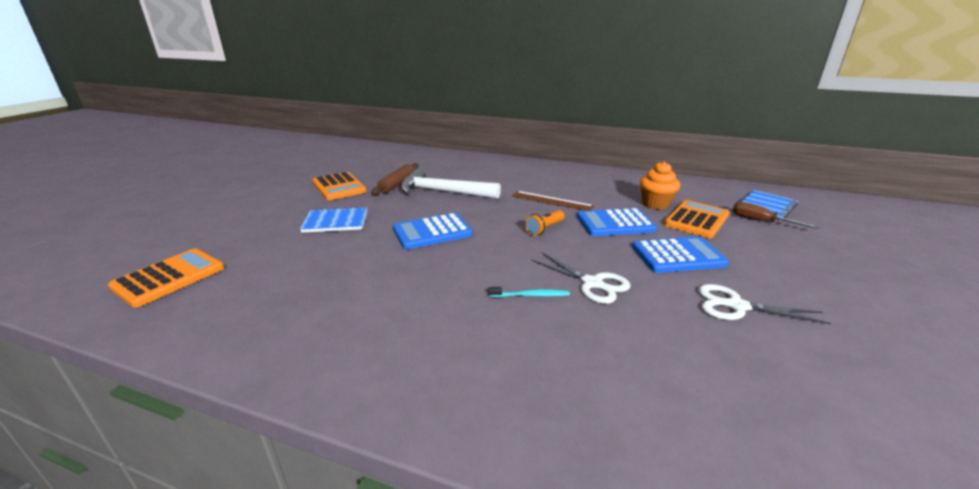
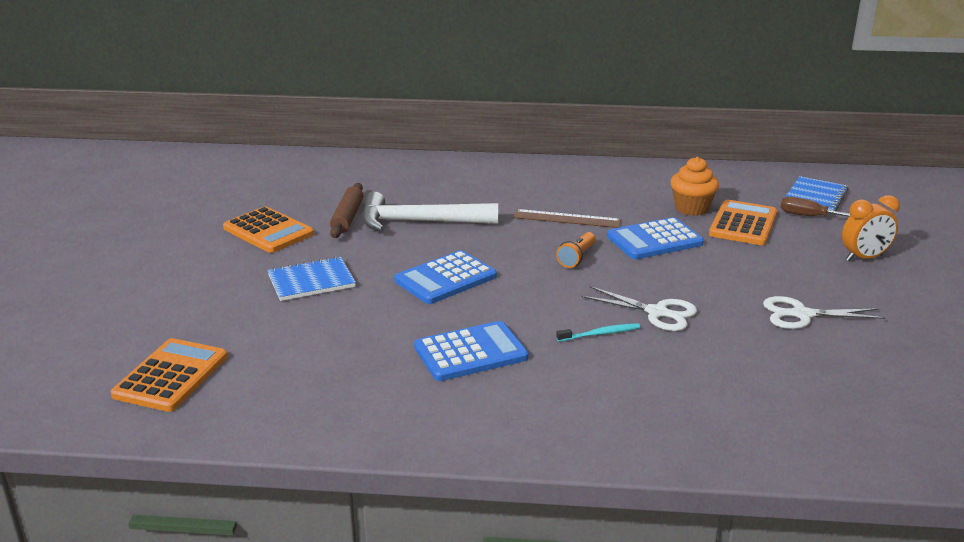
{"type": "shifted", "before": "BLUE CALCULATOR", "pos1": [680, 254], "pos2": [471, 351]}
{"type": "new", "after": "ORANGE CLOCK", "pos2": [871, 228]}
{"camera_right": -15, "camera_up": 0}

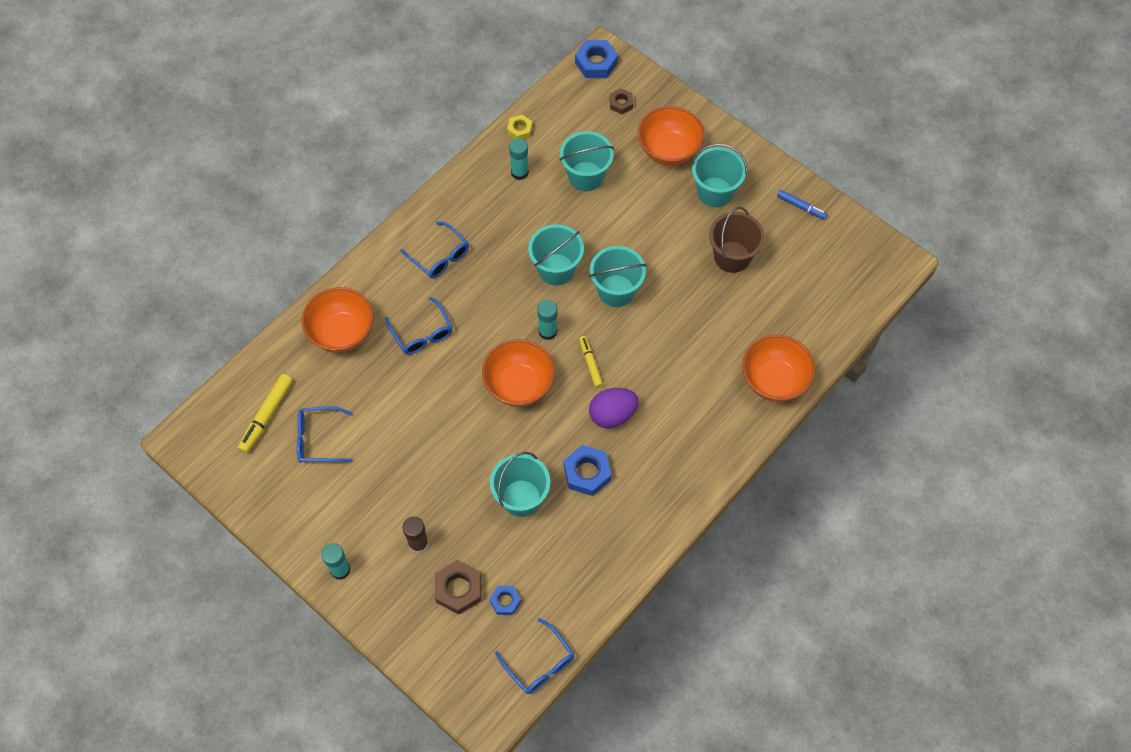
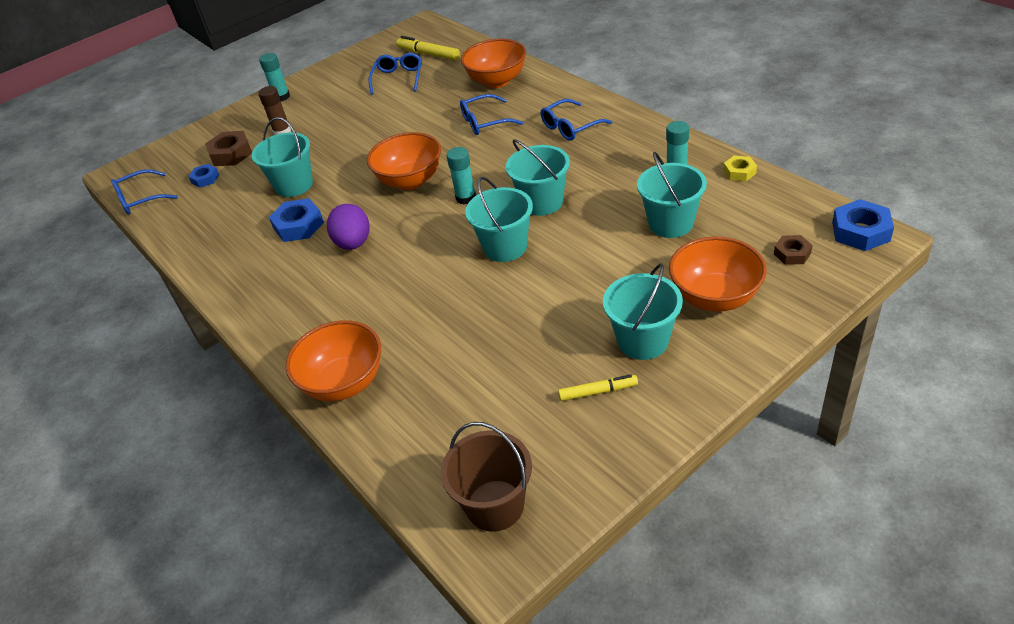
{"type": "gone", "before": "BLUE MARKER", "pos1": [802, 205]}
{"type": "shifted", "before": "BROWN BUCKET", "pos1": [737, 240], "pos2": [486, 477]}
{"type": "shifted", "before": "YELLOW MARKER", "pos1": [591, 362], "pos2": [598, 387]}
{"camera_right": 105, "camera_up": -20}

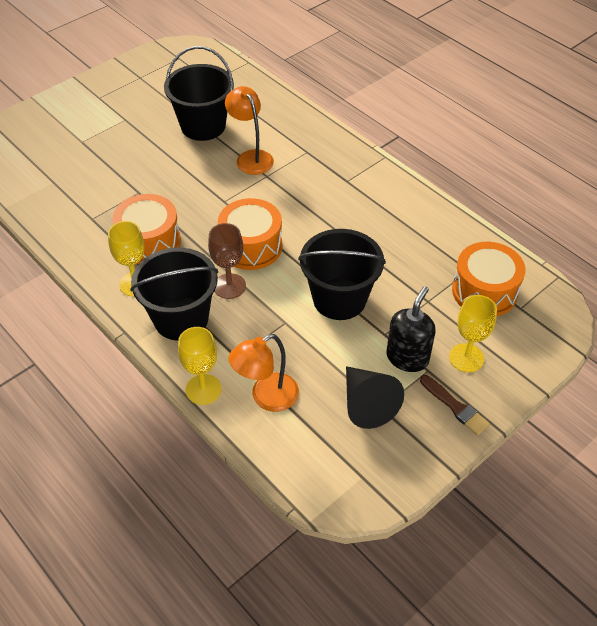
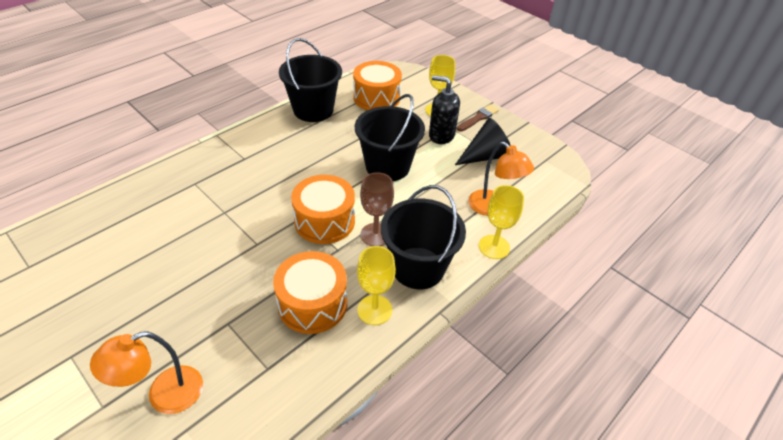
{"type": "shifted", "before": "BLACK BUCKET", "pos1": [199, 93], "pos2": [310, 80]}
{"type": "shifted", "before": "ORANGE LAMP", "pos1": [249, 130], "pos2": [146, 373]}
{"camera_right": -95, "camera_up": -5}

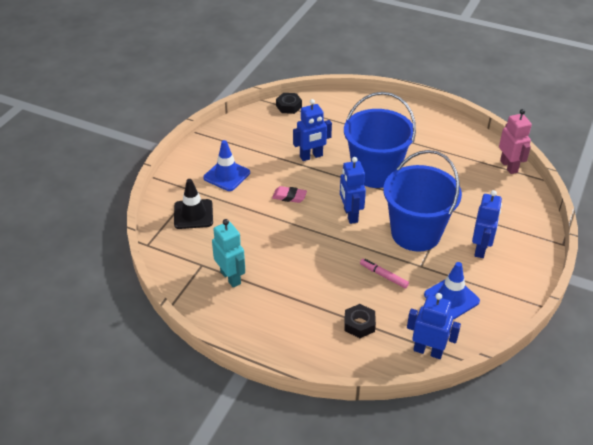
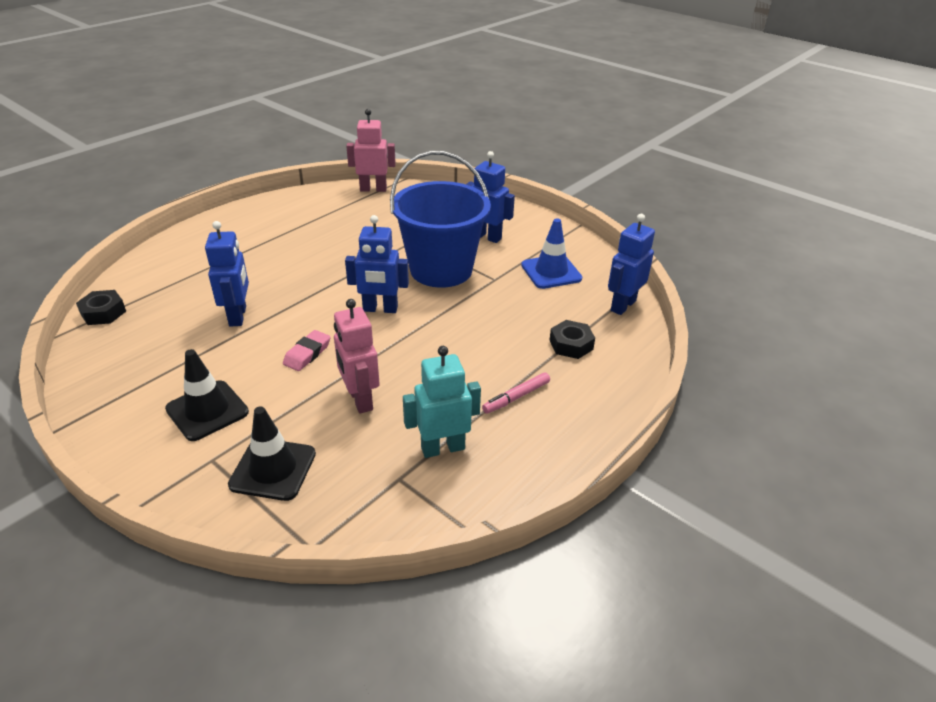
{"type": "gone", "before": "BLUE BUCKET", "pos1": [380, 140]}
{"type": "repainted", "before": "BLUE TRAFFIC CONE", "after": "BLACK TRAFFIC CONE", "pos1": [226, 165], "pos2": [207, 395]}
{"type": "shifted", "before": "PINK MARKER", "pos1": [384, 274], "pos2": [516, 393]}
{"type": "new", "after": "PINK ROBOT", "pos2": [357, 356]}
{"camera_right": -75, "camera_up": -5}

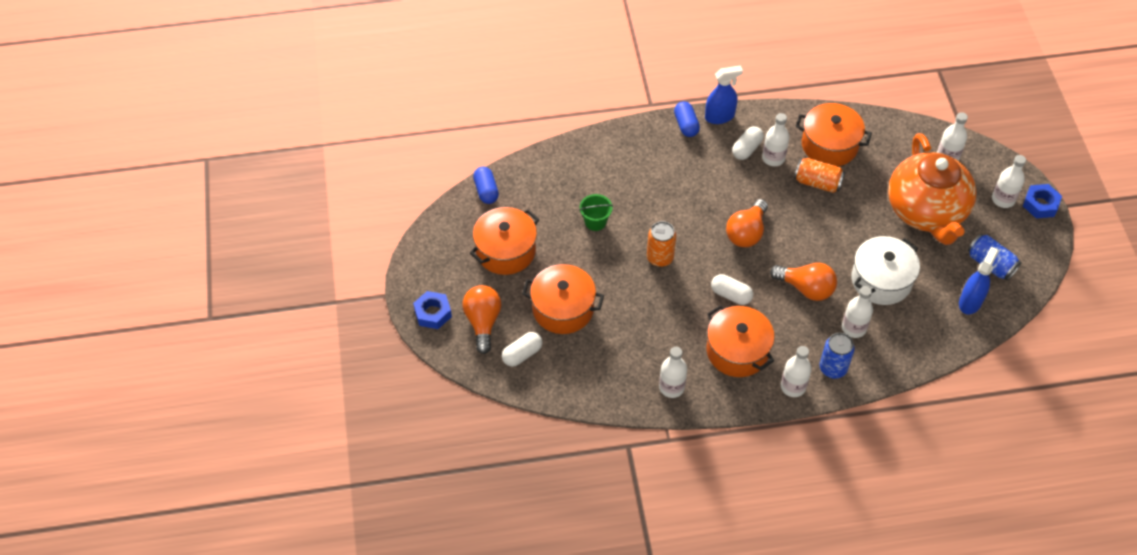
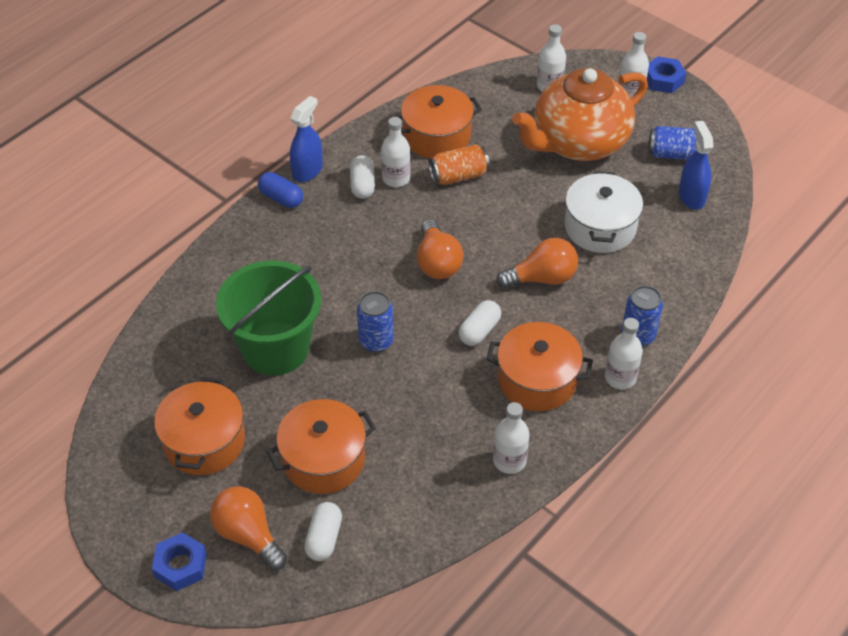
{"type": "rotated", "before": "ORANGE TEAPOT", "pos1": [932, 189], "pos2": [580, 114], "turn": 105}
{"type": "gone", "before": "BLUE CAPSULE", "pos1": [486, 185]}
{"type": "scaled", "before": "GREEN BUCKET", "pos1": [596, 212], "pos2": [268, 318], "scale": 2.34}
{"type": "repainted", "before": "ORANGE CAN", "after": "BLUE CAN", "pos1": [661, 244], "pos2": [375, 321]}
{"type": "rotated", "before": "WHITE CAPSULE", "pos1": [732, 289], "pos2": [479, 323], "turn": -45}
{"type": "gone", "before": "WHITE BOTTLE", "pos1": [857, 312]}
{"camera_right": -40, "camera_up": -5}

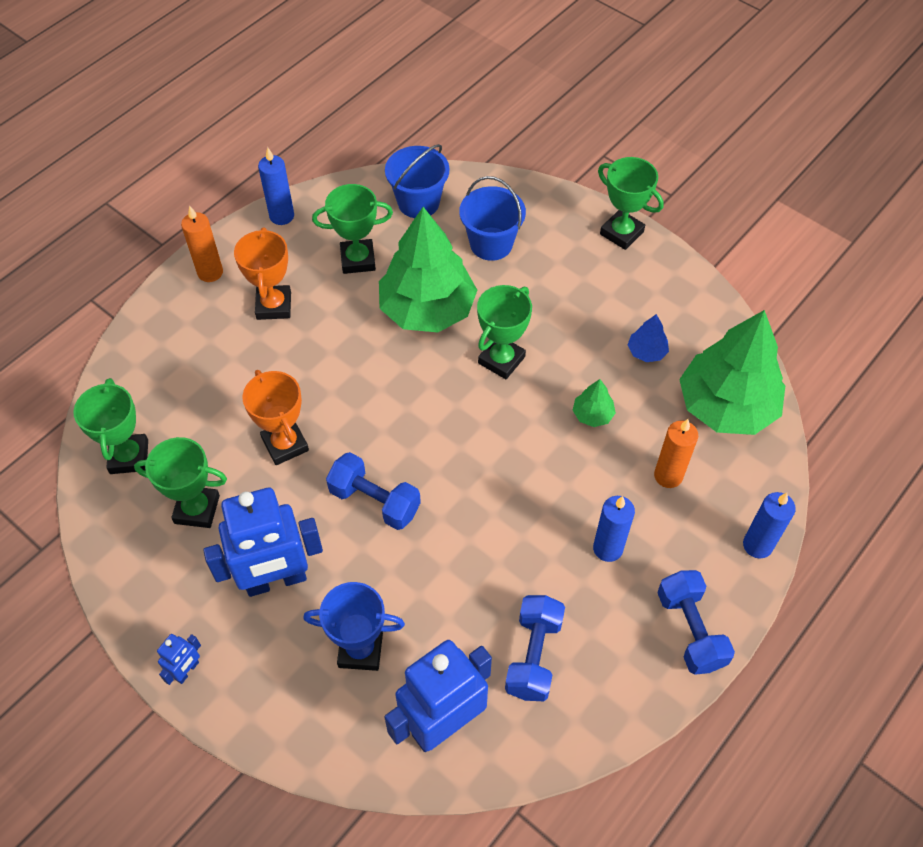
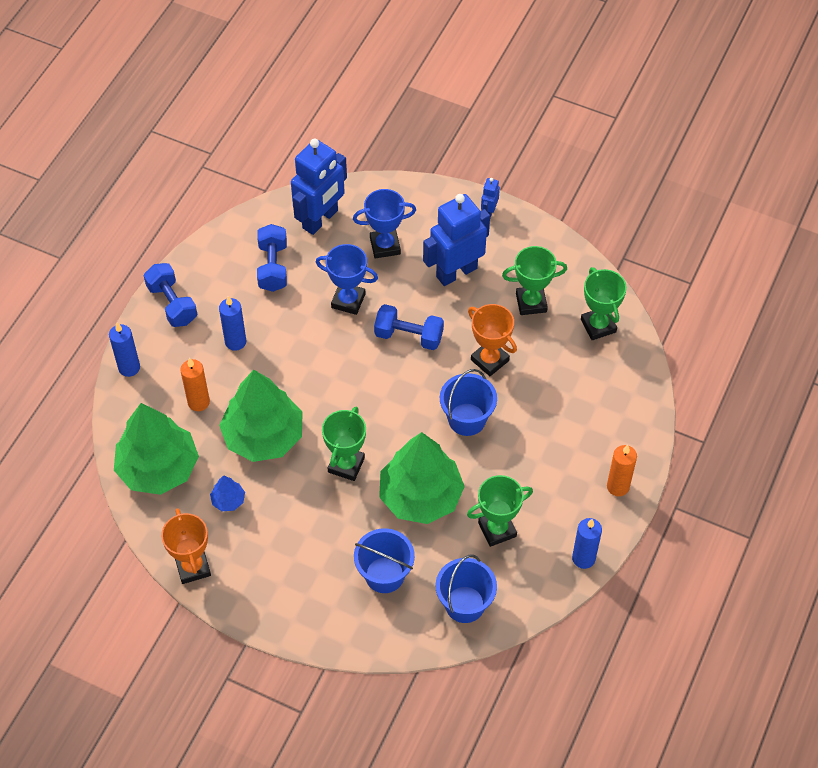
{"type": "gone", "before": "GREEN TROPHY", "pos1": [631, 203]}
{"type": "shifted", "before": "ORANGE TROPHY", "pos1": [262, 273], "pos2": [186, 546]}
{"type": "scaled", "before": "GREEN TREE", "pos1": [594, 403], "pos2": [261, 416], "scale": 2.43}
{"type": "new", "after": "BLUE TROPHY", "pos2": [347, 279]}
{"type": "new", "after": "BLUE BUCKET", "pos2": [468, 402]}
{"camera_right": 165, "camera_up": 0}

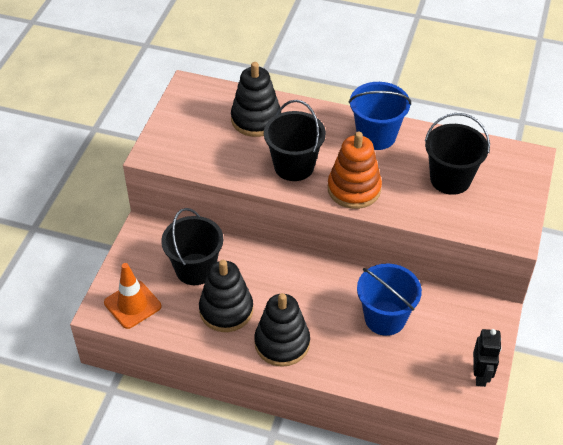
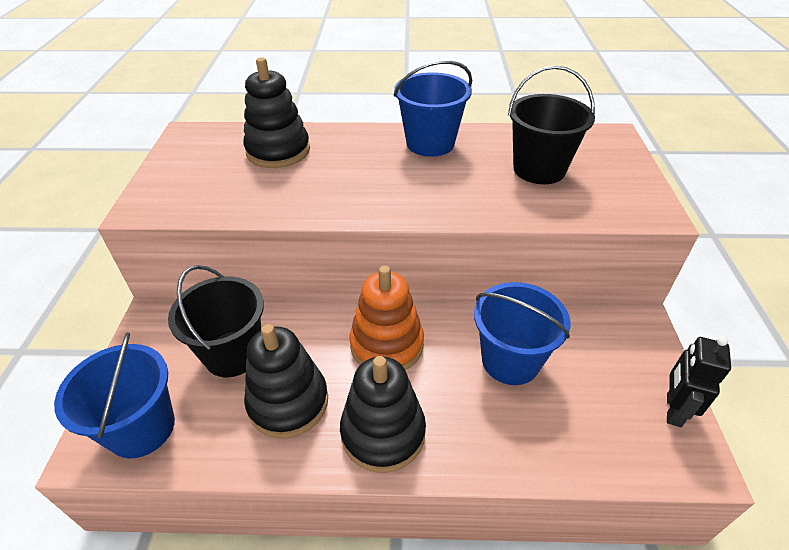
{"type": "gone", "before": "BLACK BUCKET", "pos1": [295, 140]}
{"type": "shifted", "before": "ORANGE STACKING TOY", "pos1": [355, 170], "pos2": [386, 318]}
{"type": "swapped", "before": "ORANGE TRAFFIC CONE", "after": "BLUE BUCKET", "pos1": [132, 296], "pos2": [114, 395]}
{"type": "rotated", "before": "BLACK ROBOT", "pos1": [487, 358], "pos2": [699, 381], "turn": -150}
{"camera_right": -15, "camera_up": -5}

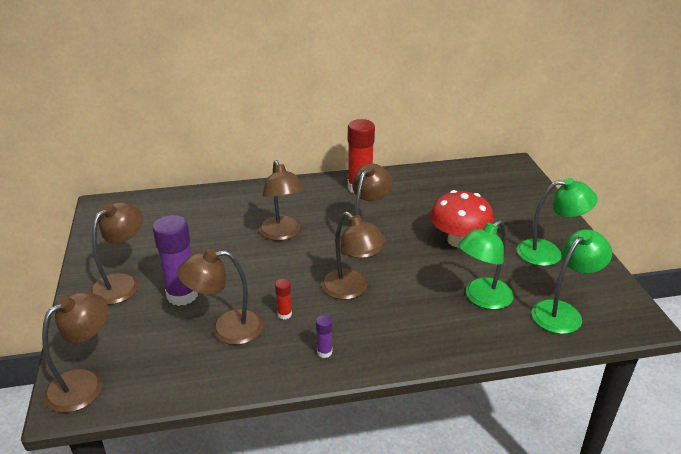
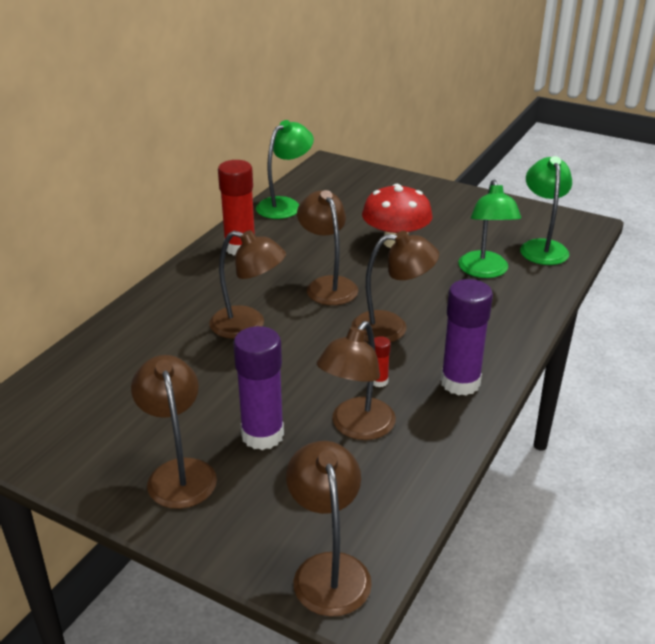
{"type": "shifted", "before": "GREEN LAMP", "pos1": [557, 222], "pos2": [285, 169]}
{"type": "scaled", "before": "PURPLE GLUE STICK", "pos1": [324, 336], "pos2": [467, 337], "scale": 2.22}
{"camera_right": -50, "camera_up": 0}

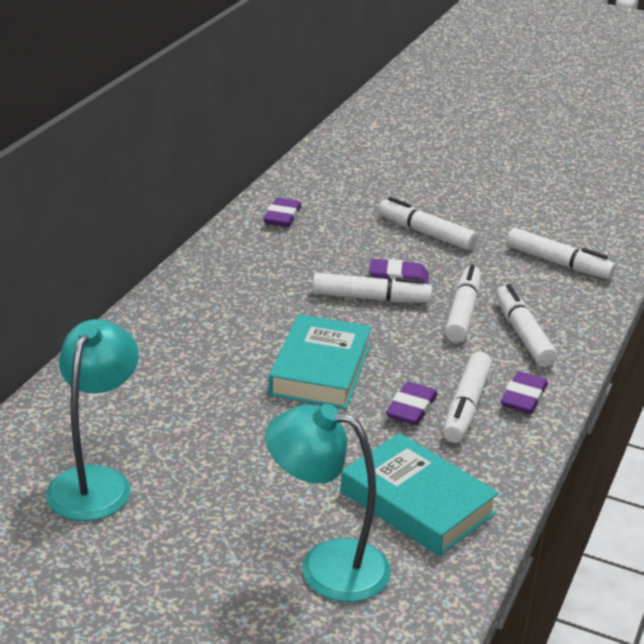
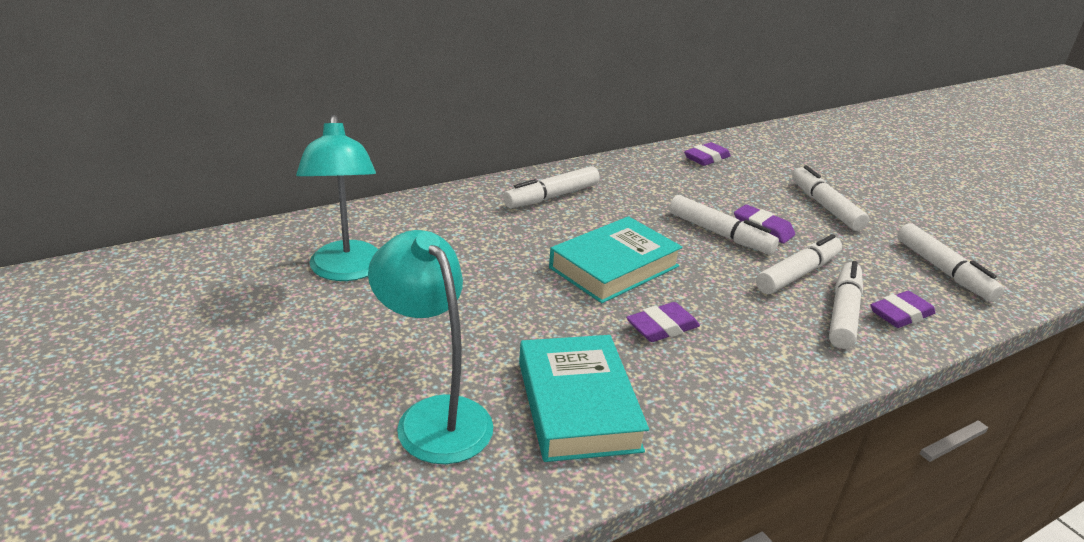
{"type": "rotated", "before": "TURQUOISE LAMP", "pos1": [92, 420], "pos2": [337, 198], "turn": 120}
{"type": "shifted", "before": "WHITE MARKER", "pos1": [467, 397], "pos2": [551, 187]}
{"type": "shifted", "before": "PURPLE ERASER", "pos1": [524, 392], "pos2": [903, 309]}
{"camera_right": 35, "camera_up": 0}

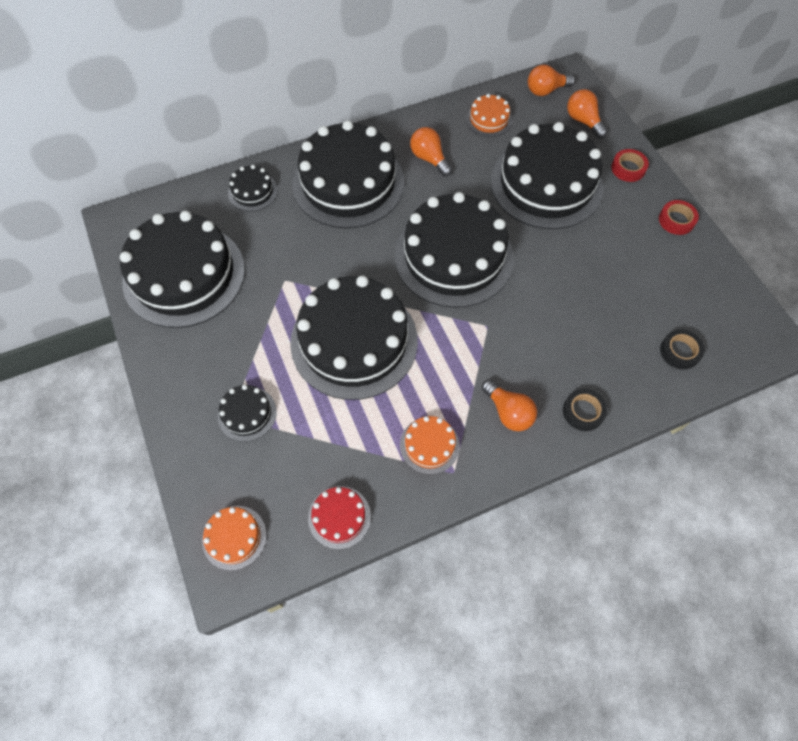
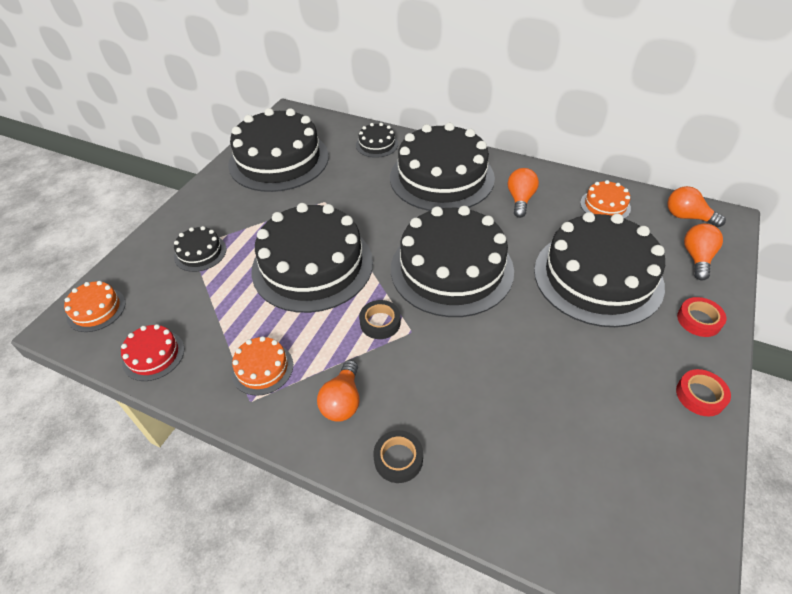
{"type": "shifted", "before": "BLACK TAPE", "pos1": [682, 349], "pos2": [380, 319]}
{"camera_right": 50, "camera_up": -15}

